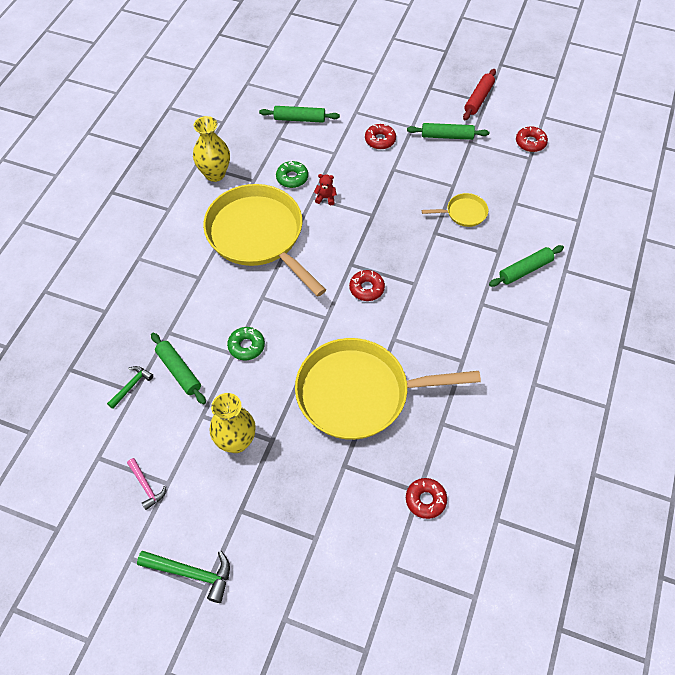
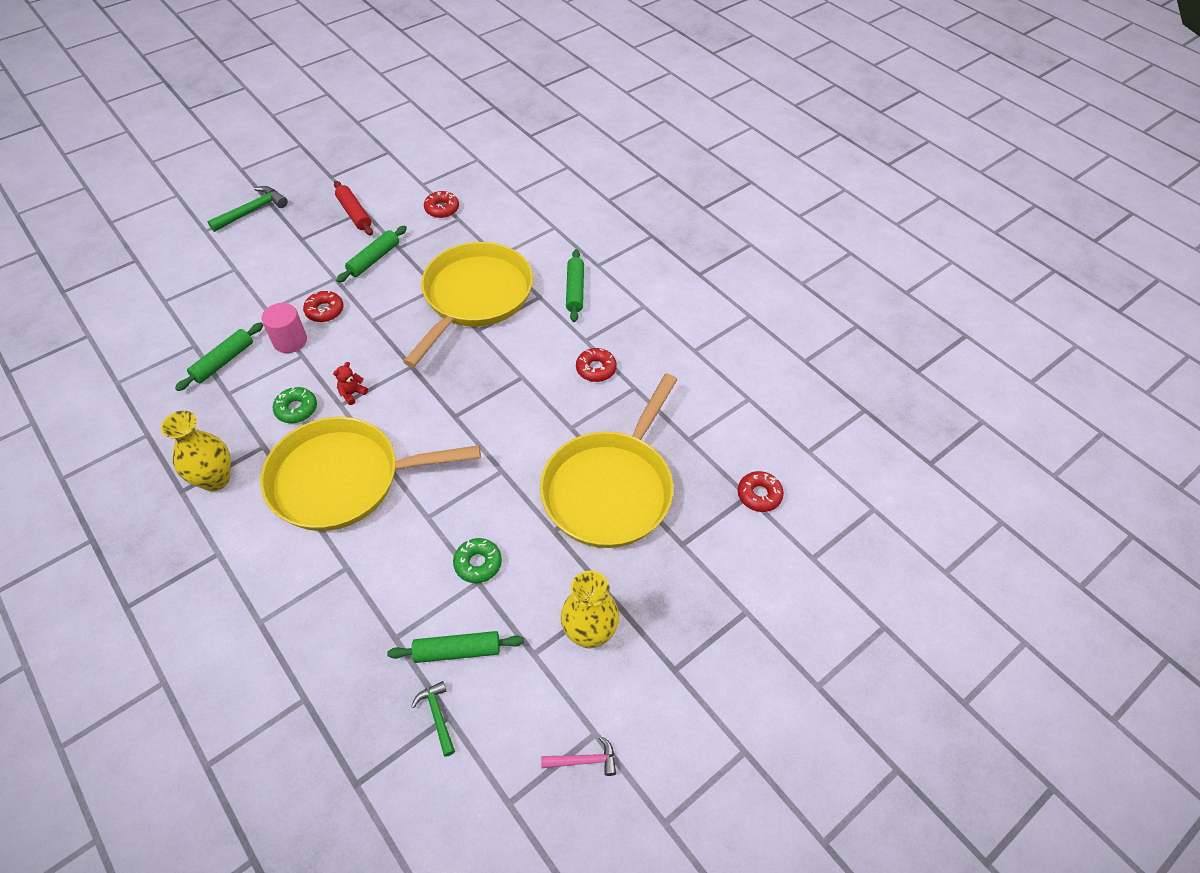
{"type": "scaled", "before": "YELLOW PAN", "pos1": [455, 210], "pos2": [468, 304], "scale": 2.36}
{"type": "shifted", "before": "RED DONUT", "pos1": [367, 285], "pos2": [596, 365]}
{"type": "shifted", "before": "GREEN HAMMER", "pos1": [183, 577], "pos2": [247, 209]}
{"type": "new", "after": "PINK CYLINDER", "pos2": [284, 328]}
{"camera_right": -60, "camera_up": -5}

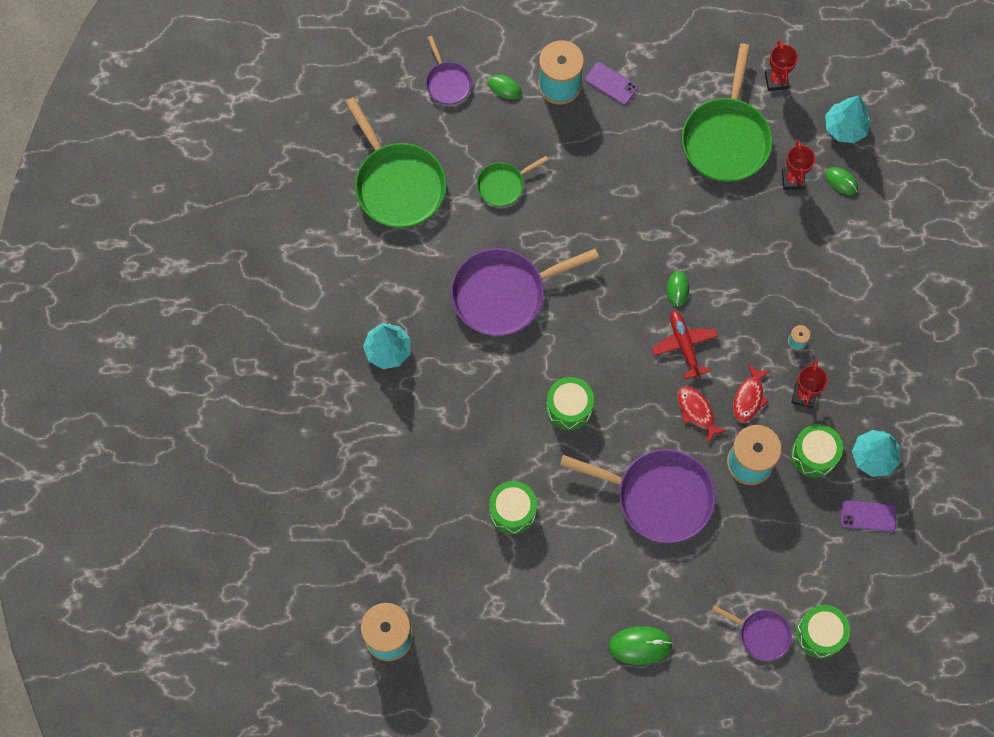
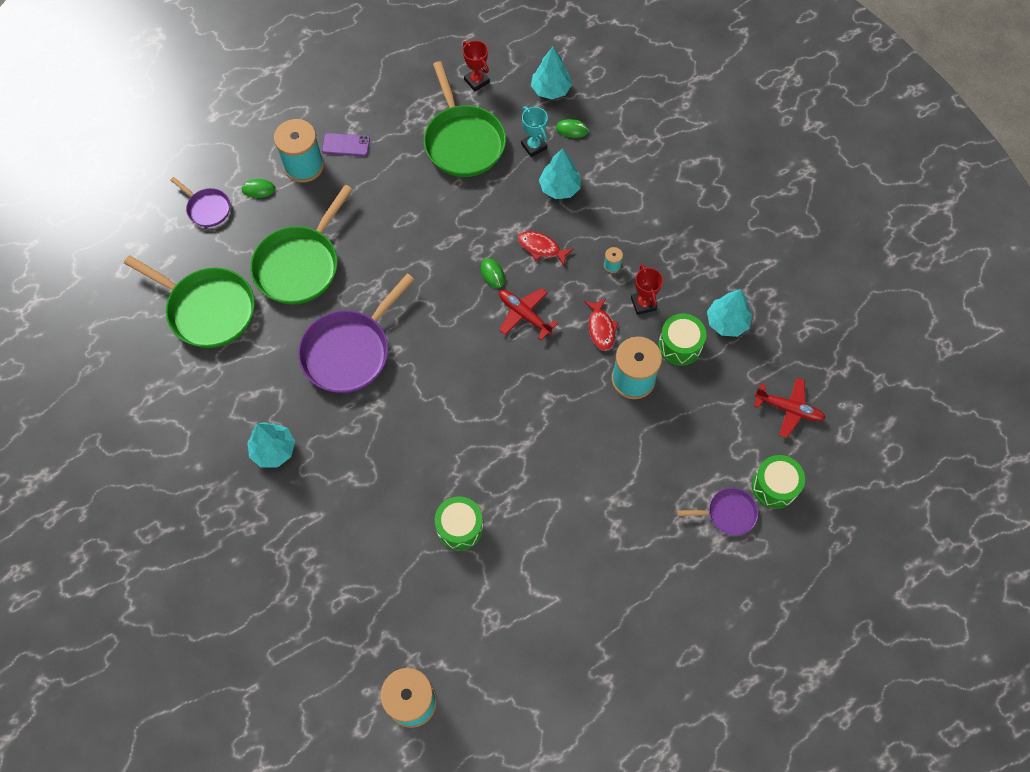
{"type": "repainted", "before": "RED TROPHY", "after": "TURQUOISE TROPHY", "pos1": [799, 165], "pos2": [534, 131]}
{"type": "scaled", "before": "GREEN PAN", "pos1": [512, 181], "pos2": [301, 244], "scale": 1.93}
{"type": "gone", "before": "GREEN DRUM", "pos1": [570, 403]}
{"type": "shifted", "before": "RED FISH", "pos1": [701, 414], "pos2": [546, 248]}
{"type": "gone", "before": "PURPLE PAN", "pos1": [638, 496]}
{"type": "gone", "before": "PURPLE PHONE", "pos1": [868, 516]}
{"type": "gone", "before": "GREEN MOUSE", "pos1": [640, 645]}
{"type": "new", "after": "TURQUOISE TREE", "pos2": [560, 173]}
{"type": "new", "after": "RED PLANE", "pos2": [789, 407]}
{"camera_right": -30, "camera_up": -5}

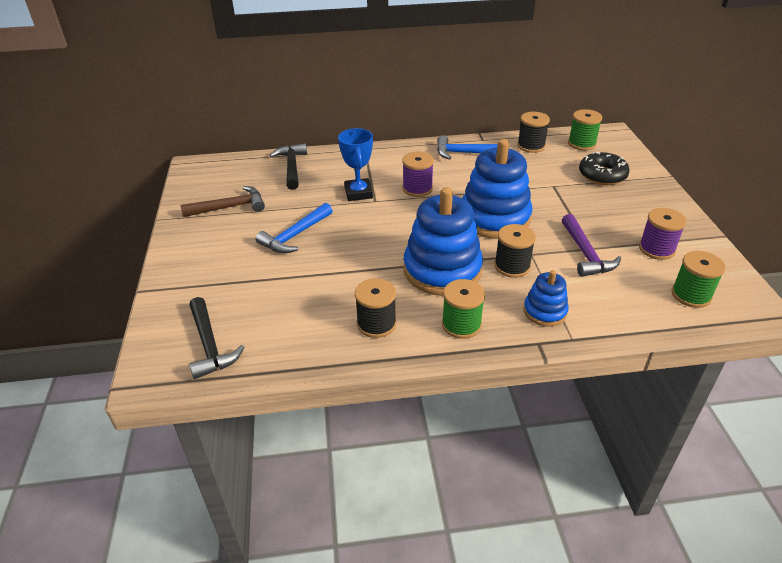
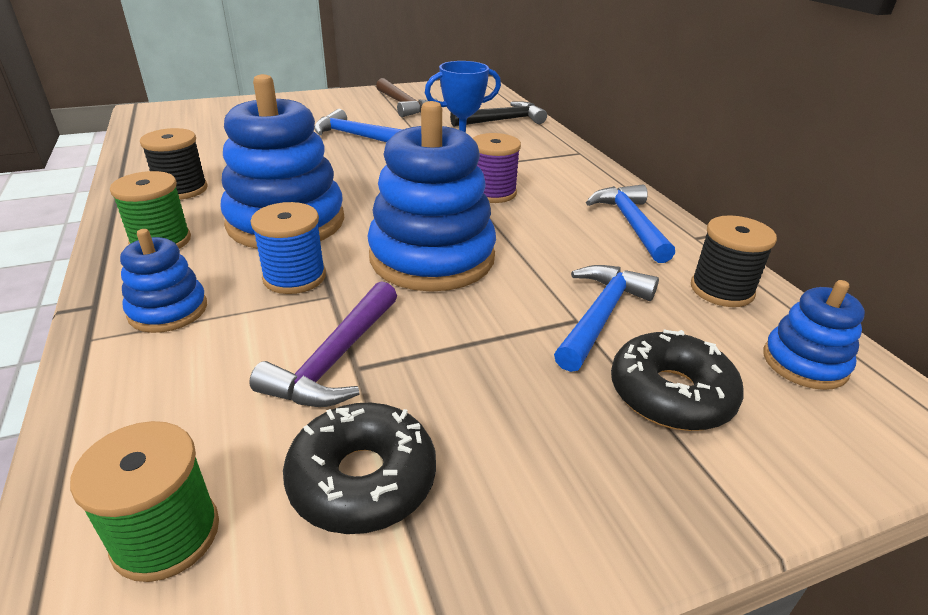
{"type": "swapped", "before": "GREEN SPOOL", "after": "BLUE STACKING TOY", "pos1": [585, 129], "pos2": [814, 335]}
{"type": "swapped", "before": "PURPLE SPOOL", "after": "BLACK DONUT", "pos1": [663, 234], "pos2": [359, 468]}
{"type": "rotated", "before": "PURPLE HAMMER", "pos1": [591, 245], "pos2": [323, 344], "turn": -45}
{"type": "repainted", "before": "BLACK SPOOL", "after": "BLUE SPOOL", "pos1": [515, 251], "pos2": [288, 248]}
{"type": "gone", "before": "BLACK HAMMER", "pos1": [216, 338]}
{"type": "new", "after": "BLUE HAMMER", "pos2": [606, 318]}
{"camera_right": 75, "camera_up": -5}

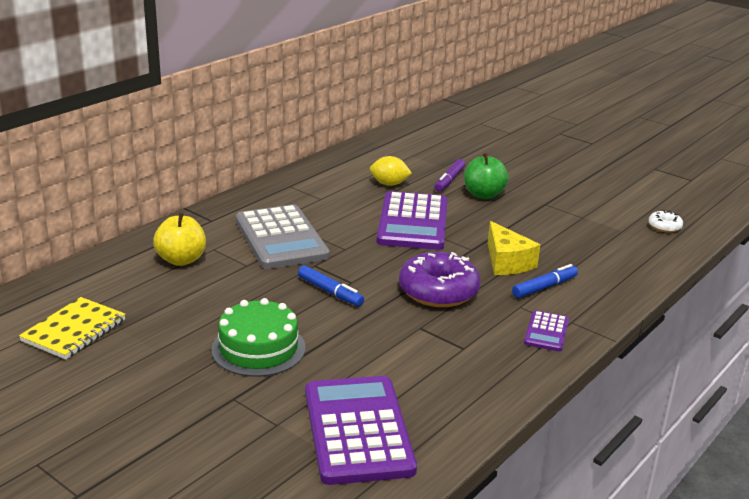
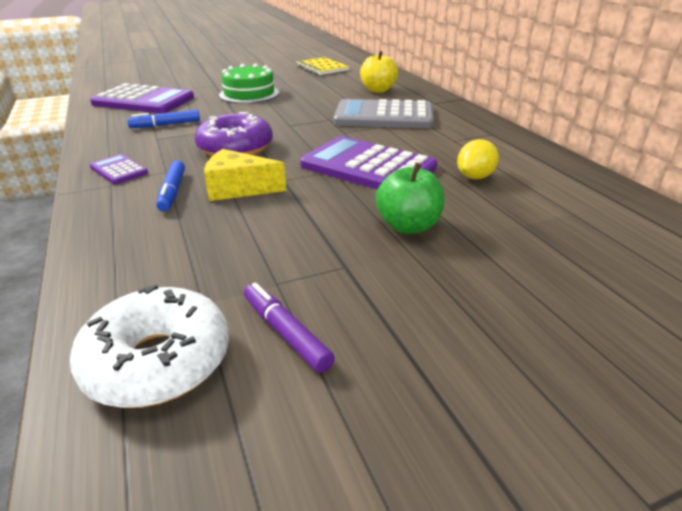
{"type": "shifted", "before": "PURPLE MARKER", "pos1": [449, 175], "pos2": [289, 327]}
{"type": "scaled", "before": "WHITE DONUT", "pos1": [665, 221], "pos2": [149, 346], "scale": 2.11}
{"type": "shifted", "before": "BLUE MARKER", "pos1": [331, 285], "pos2": [163, 119]}
{"camera_right": 120, "camera_up": 5}

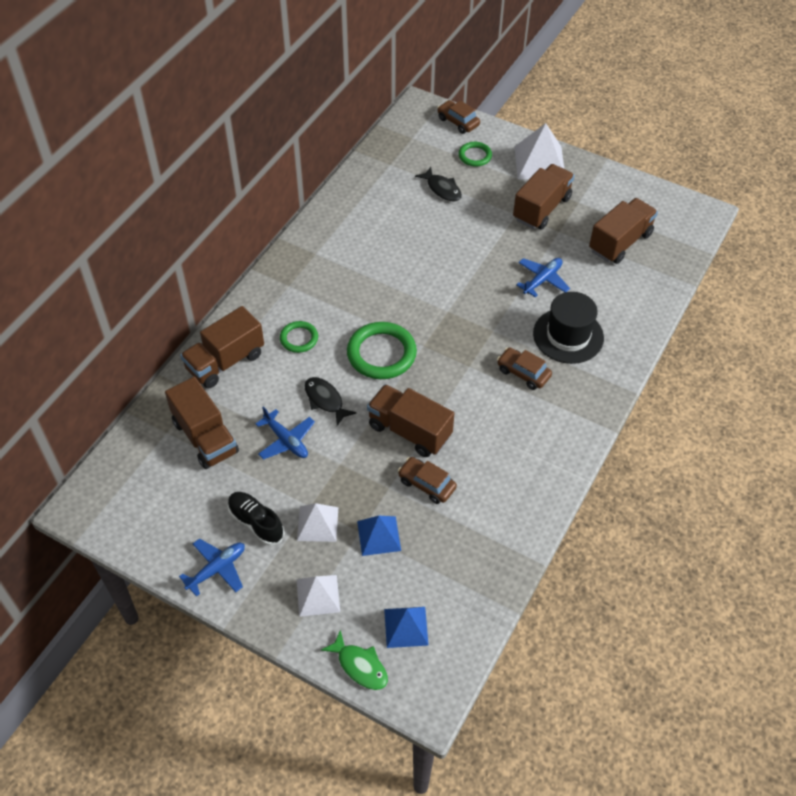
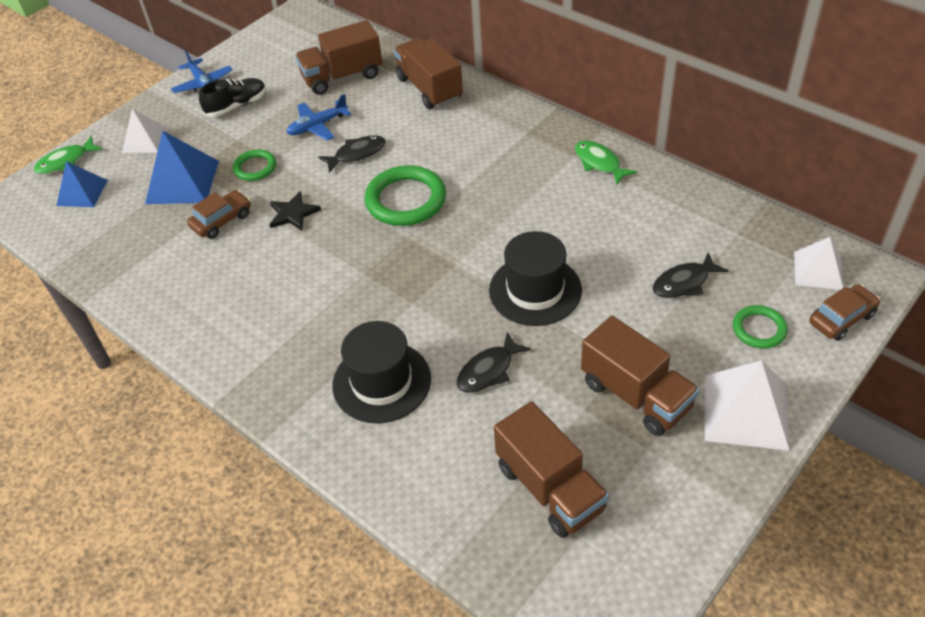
{"type": "swapped", "before": "BLUE PLANE", "after": "BLACK FISH", "pos1": [543, 277], "pos2": [494, 362]}
{"type": "shifted", "before": "GREEN RING", "pos1": [299, 337], "pos2": [254, 165]}
{"type": "gone", "before": "BROWN CAR", "pos1": [524, 368]}
{"type": "swapped", "before": "BROWN TRUCK", "after": "BLACK STAR", "pos1": [410, 420], "pos2": [295, 211]}
{"type": "shifted", "before": "WHITE PYRAMID", "pos1": [317, 522], "pos2": [818, 263]}
{"type": "scaled", "before": "BLUE PYRAMID", "pos1": [379, 536], "pos2": [182, 167], "scale": 1.57}
{"type": "new", "after": "GREEN FISH", "pos2": [606, 163]}
{"type": "new", "after": "BLACK HAT", "pos2": [535, 278]}
{"camera_right": 105, "camera_up": -5}

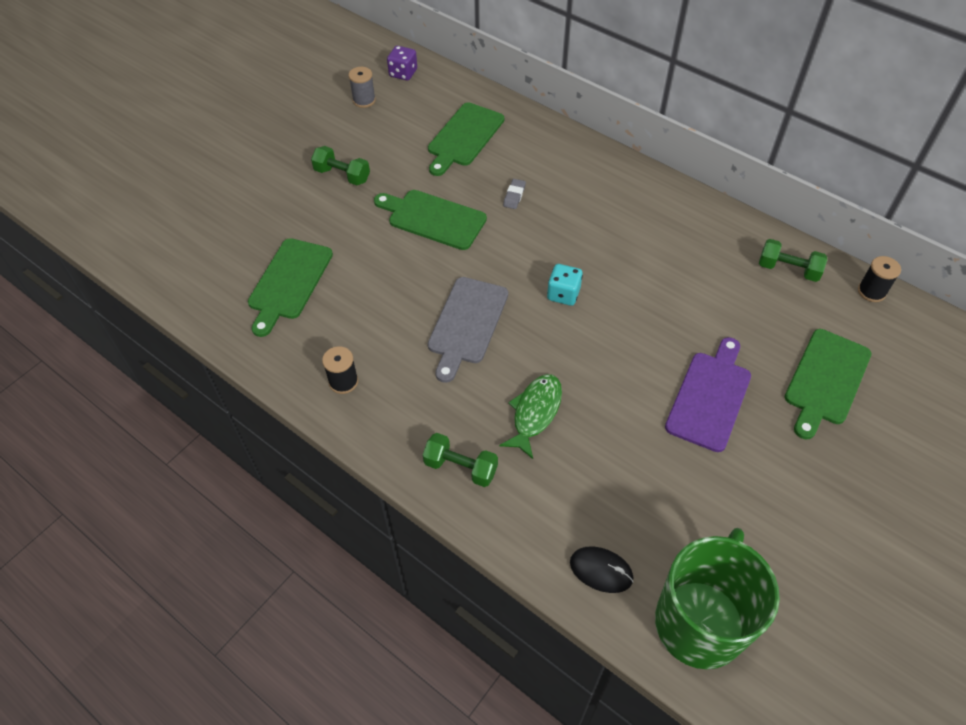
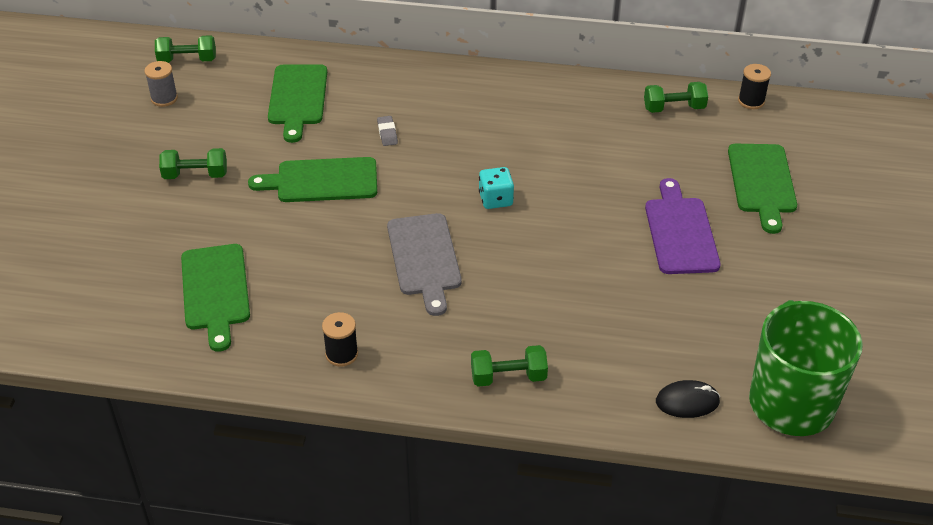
{"type": "swapped", "before": "PURPLE DICE", "after": "GREEN DUMBBELL", "pos1": [402, 63], "pos2": [185, 49]}
{"type": "gone", "before": "GREEN FISH", "pos1": [530, 416]}
{"camera_right": -30, "camera_up": -10}

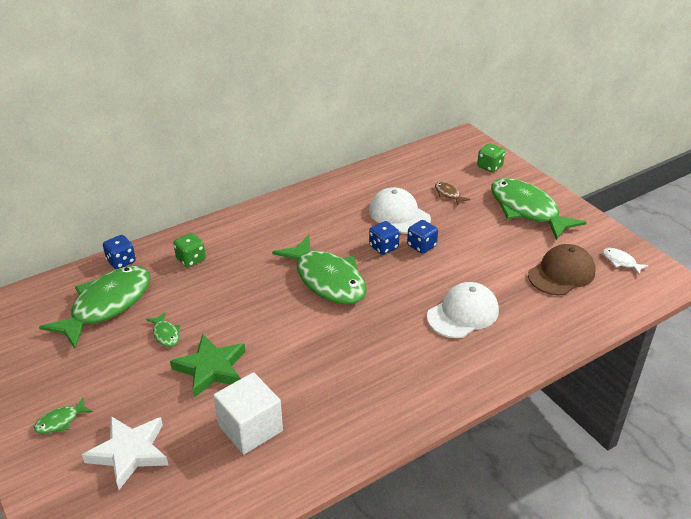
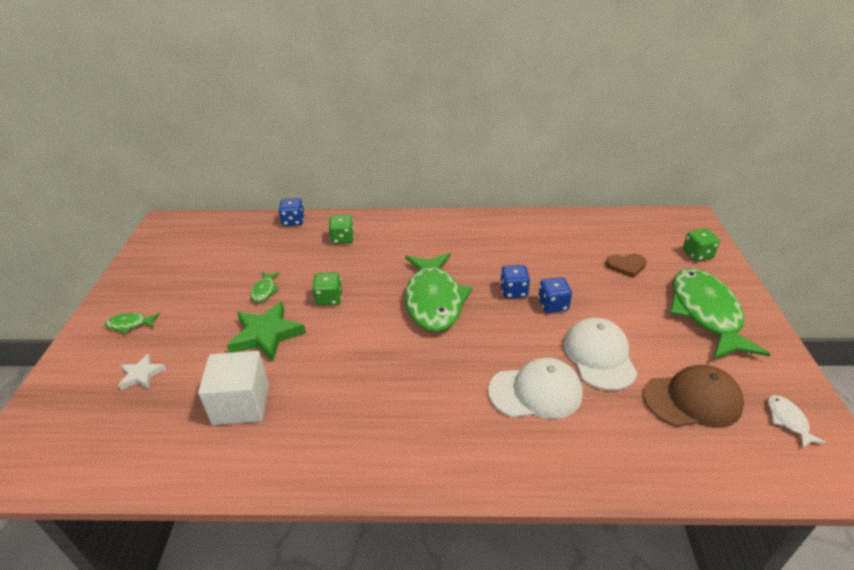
{"type": "swapped", "before": "BROWN FISH", "after": "BROWN HEART", "pos1": [452, 194], "pos2": [626, 266]}
{"type": "shifted", "before": "WHITE CAP", "pos1": [400, 210], "pos2": [600, 354]}
{"type": "gone", "before": "GREEN FISH", "pos1": [94, 307]}
{"type": "scaled", "before": "WHITE STAR", "pos1": [125, 453], "pos2": [142, 371], "scale": 0.56}
{"type": "new", "after": "GREEN DICE", "pos2": [327, 289]}
{"camera_right": 35, "camera_up": 0}

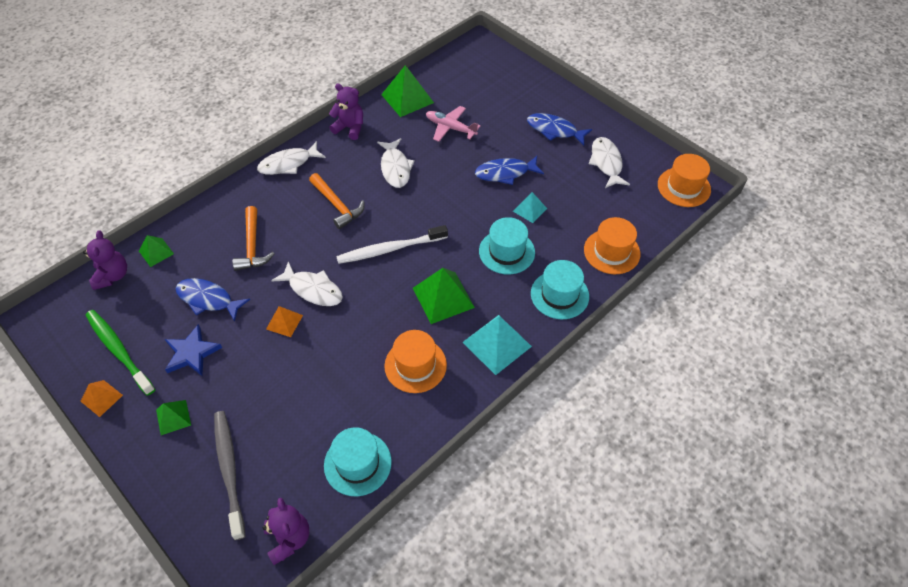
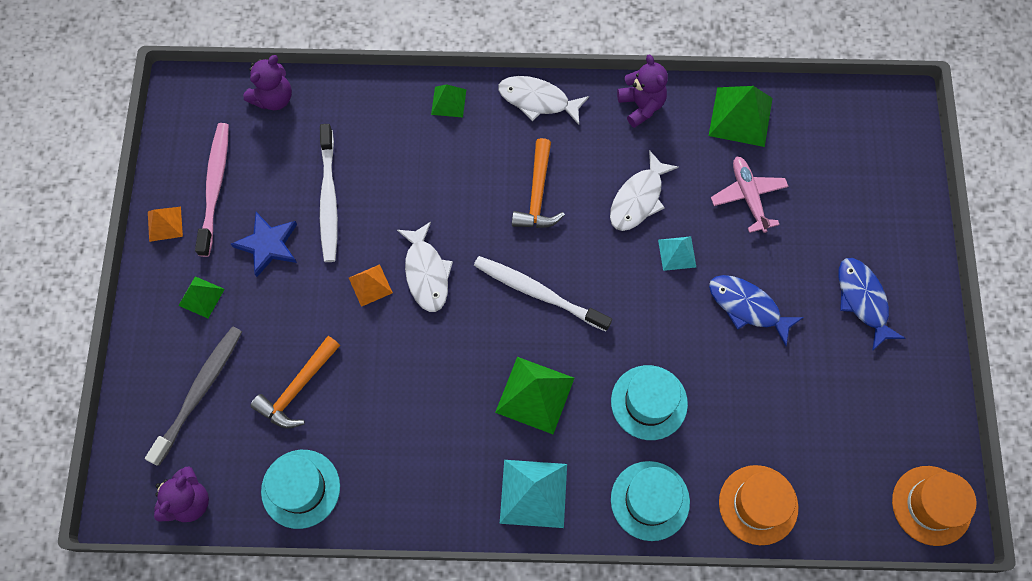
{"type": "gone", "before": "WHITE FISH", "pos1": [609, 162]}
{"type": "shifted", "before": "TURQUOISE PYRAMID", "pos1": [530, 207], "pos2": [677, 253]}
{"type": "shifted", "before": "ORANGE HAMMER", "pos1": [253, 238], "pos2": [295, 382]}
{"type": "shifted", "before": "GREEN PYRAMID", "pos1": [156, 251], "pos2": [448, 100]}
{"type": "swapped", "before": "BLUE FISH", "after": "WHITE TOOTHBRUSH", "pos1": [212, 300], "pos2": [329, 193]}
{"type": "repainted", "before": "GREEN TOOTHBRUSH", "after": "PINK TOOTHBRUSH", "pos1": [120, 353], "pos2": [212, 190]}
{"type": "gone", "before": "ORANGE HAT", "pos1": [415, 361]}
{"camera_right": 45, "camera_up": 15}

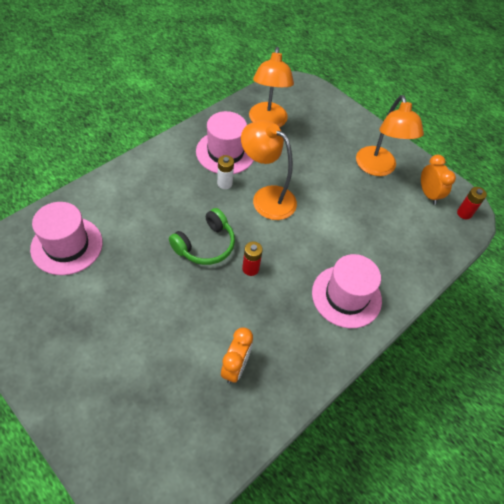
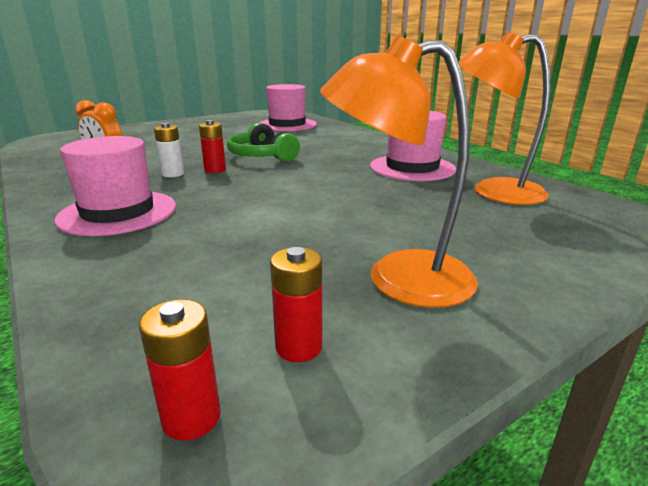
{"type": "gone", "before": "ORANGE LAMP", "pos1": [269, 170]}
{"type": "shifted", "before": "WHITE BATTERY", "pos1": [225, 172], "pos2": [169, 150]}
{"type": "swapped", "before": "ORANGE CLOCK", "after": "RED BATTERY", "pos1": [438, 180], "pos2": [296, 304]}
{"camera_right": 105, "camera_up": -30}

